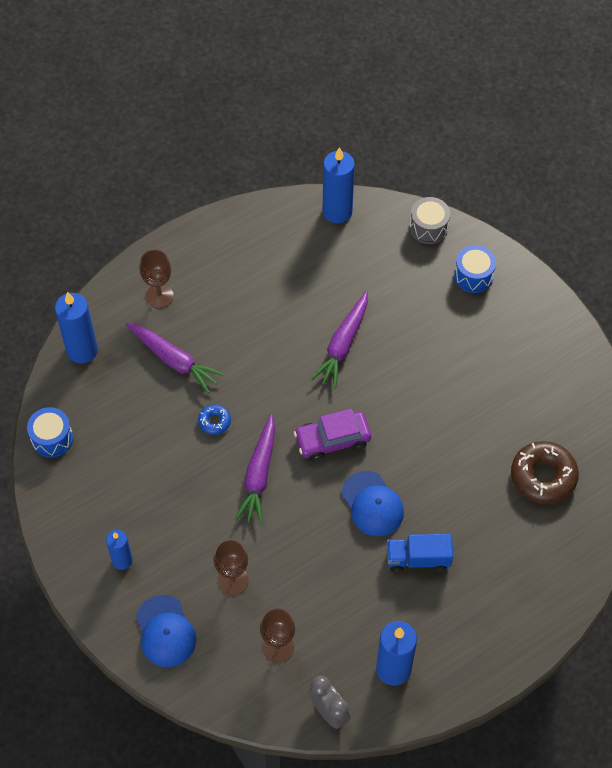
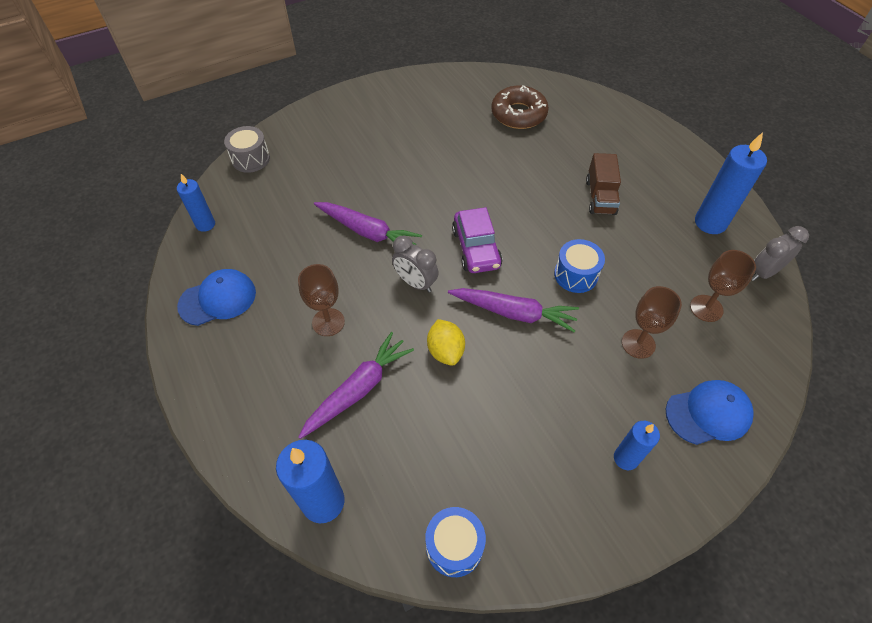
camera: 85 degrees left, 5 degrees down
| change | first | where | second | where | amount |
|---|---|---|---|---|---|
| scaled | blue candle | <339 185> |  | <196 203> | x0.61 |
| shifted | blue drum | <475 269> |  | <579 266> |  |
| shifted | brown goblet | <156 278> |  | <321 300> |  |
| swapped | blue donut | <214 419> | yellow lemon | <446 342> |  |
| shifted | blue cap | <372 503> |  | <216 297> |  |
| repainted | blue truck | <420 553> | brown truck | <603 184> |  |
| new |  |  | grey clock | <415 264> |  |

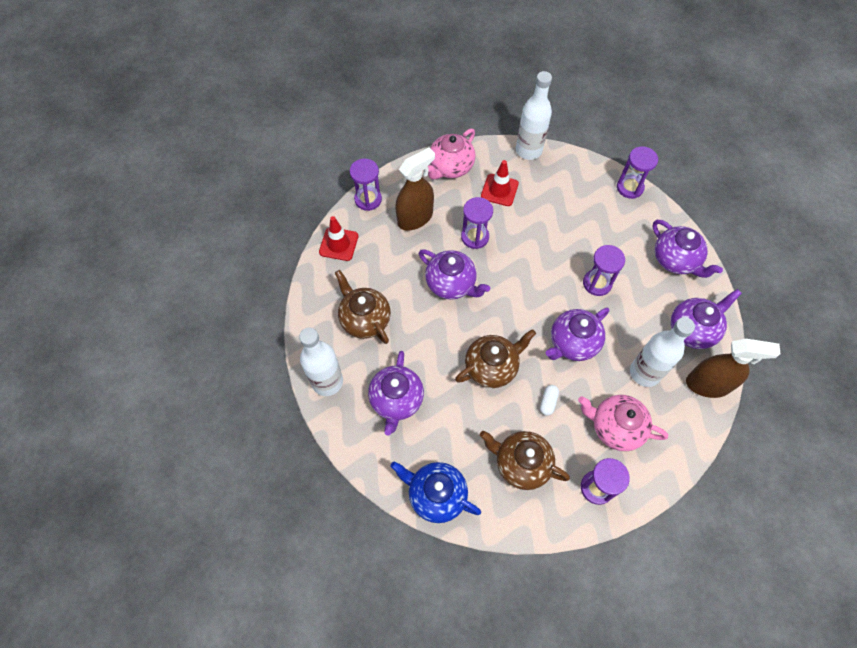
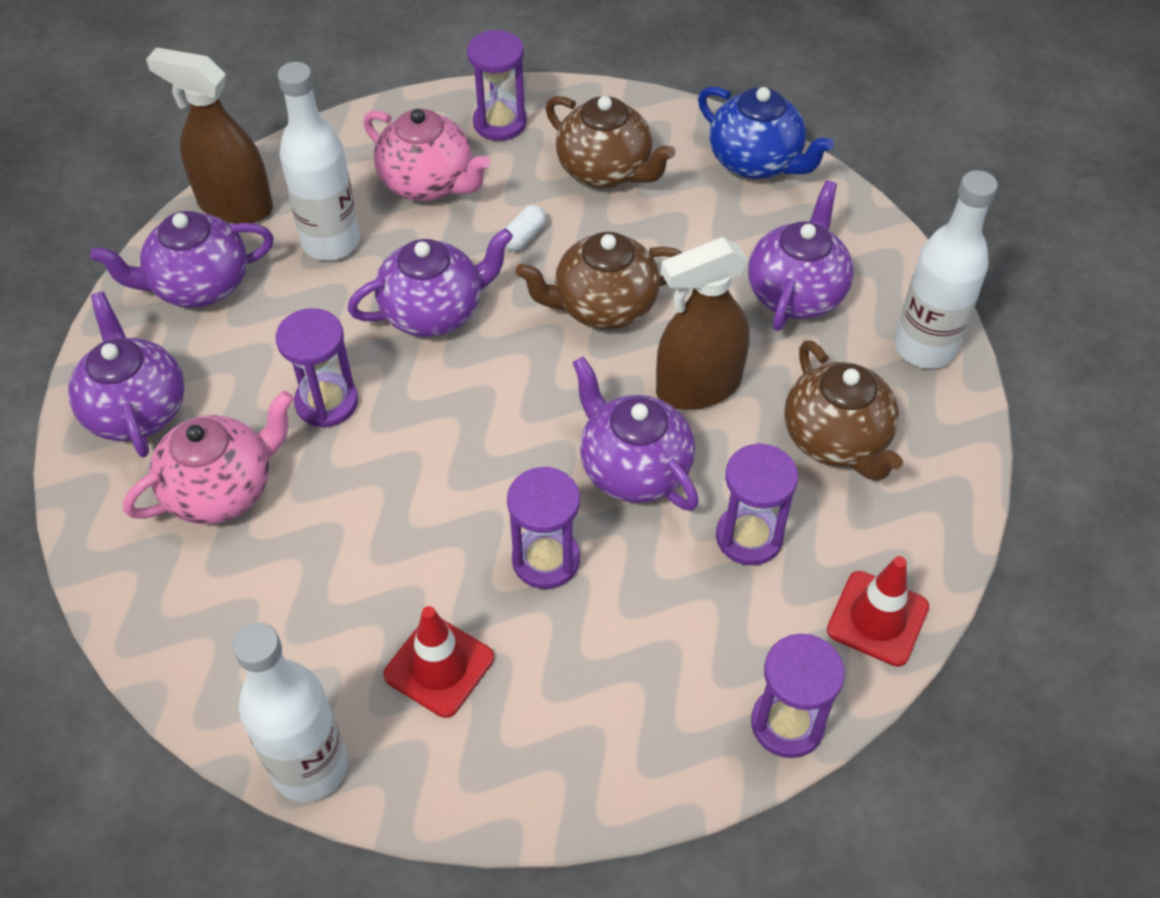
camera: 165 degrees left, 10 degrees down
| change | first | where | second | where | amount |
|---|---|---|---|---|---|
| shifted | pink teapot | <451 154> |  | <208 457> |  |
| shifted | purple hourglass | <637 172> |  | <757 504> |  |
| shifted | brown spray bottle | <415 189> |  | <703 323> |  |

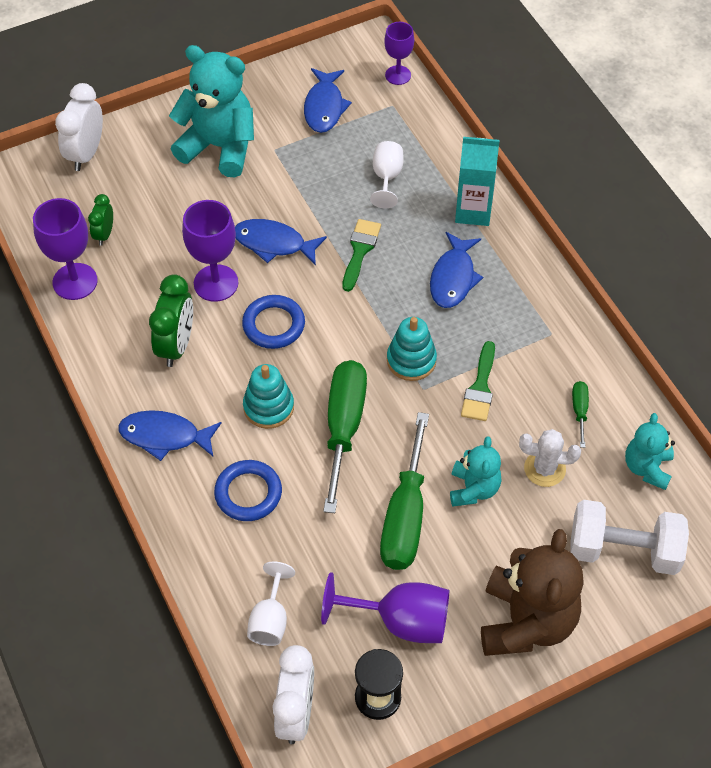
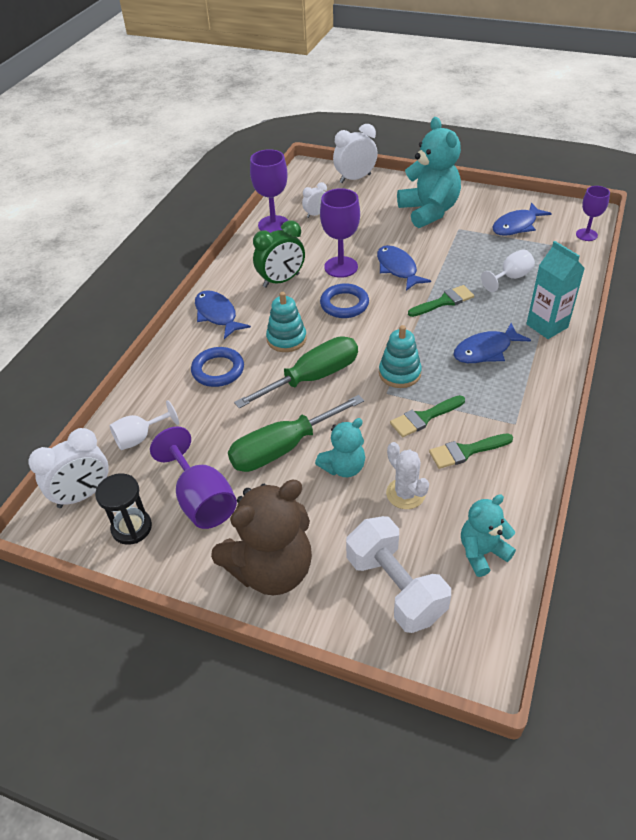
camera: 50 degrees right, 10 degrees down
| change | first | where | second | where | amount |
|---|---|---|---|---|---|
| repainted | green clock | <100 220> | white clock | <314 200> |  |
| gone | green screwdriver | <580 414> |  |  |  |
| new |  |  | green brush | <471 451> |  |

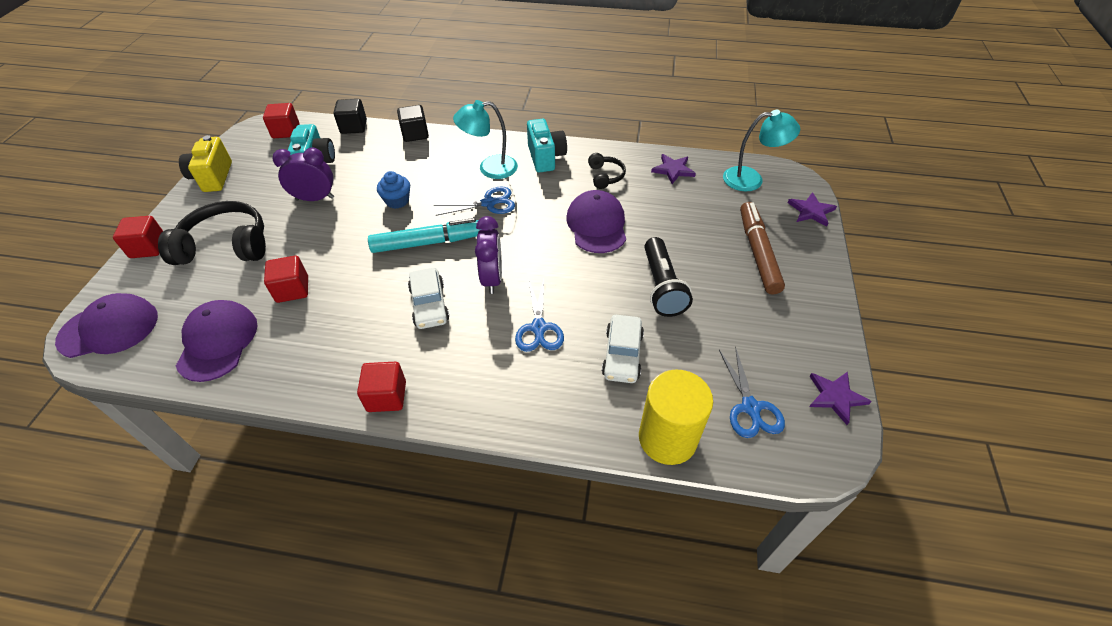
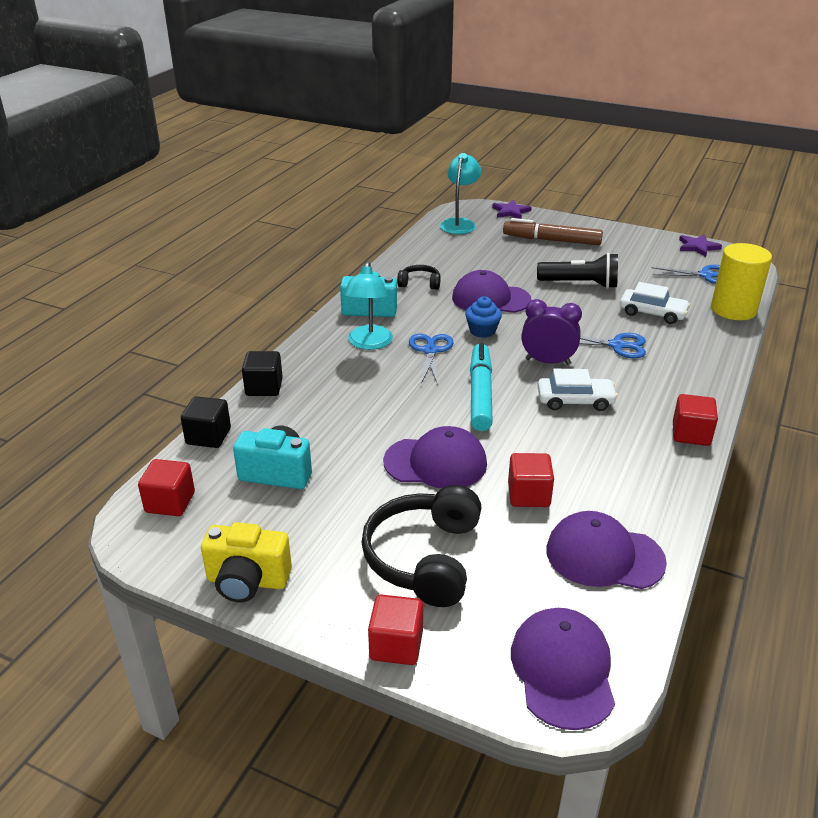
camera: 75 degrees left, 15 degrees down
| change | first | where | second | where | amount |
|---|---|---|---|---|---|
| gone | purple clock | <303 174> |  |  |  |
| gone | purple star | <673 169> |  |  |  |
| shifted | blue cupcake | <393 190> |  | <483 317> |  |
| new |  |  | purple cap | <435 457> |  |

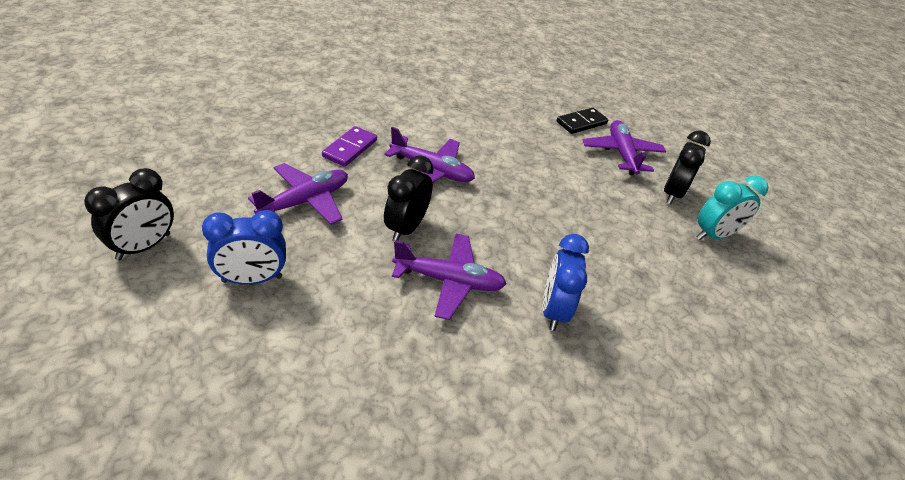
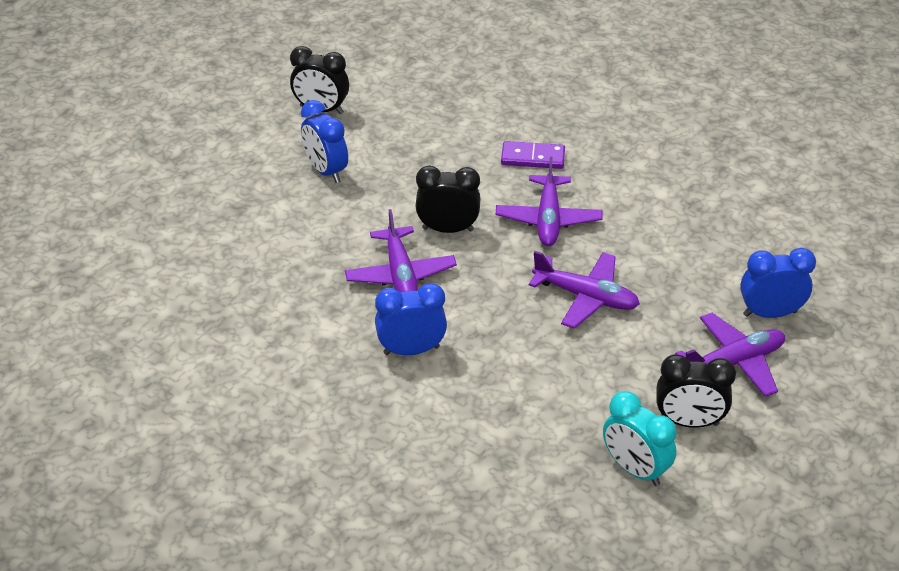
camera: 75 degrees right, 0 degrees up
| change | first | where | second | where | amount |
|---|---|---|---|---|---|
| swapped | black domino | <582 121> | blue clock | <778 283> |  |
| shifted | purple plane | <298 194> |  | <584 290> |  |

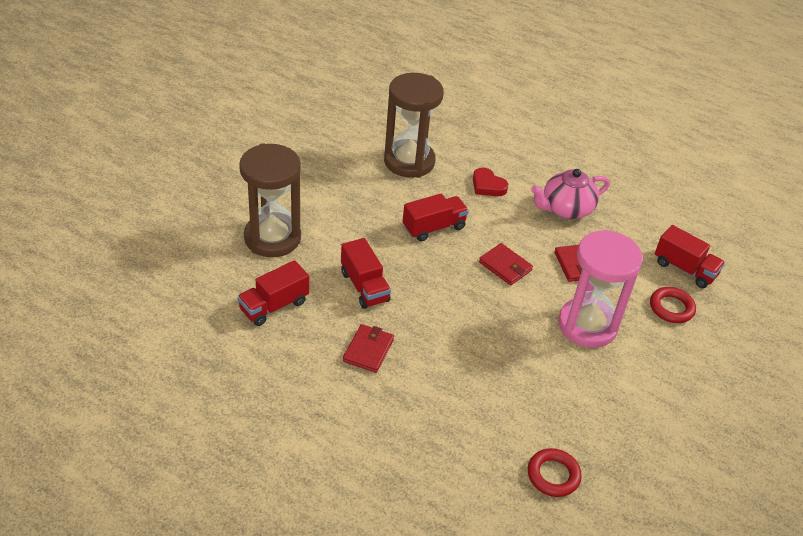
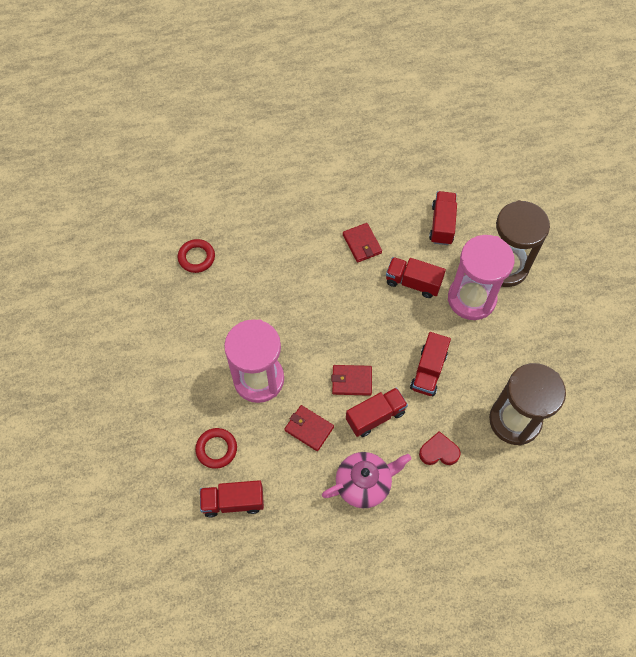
camera: 140 degrees right, 20 degrees up
| change | first | where | second | where | amount |
|---|---|---|---|---|---|
| rotated | pink teapot | <570 194> |  | <366 480> | 45 degrees clockwise |
| new |  |  | pink hourglass | <481 277> |  |
| new |  |  | red truck | <377 412> |  |

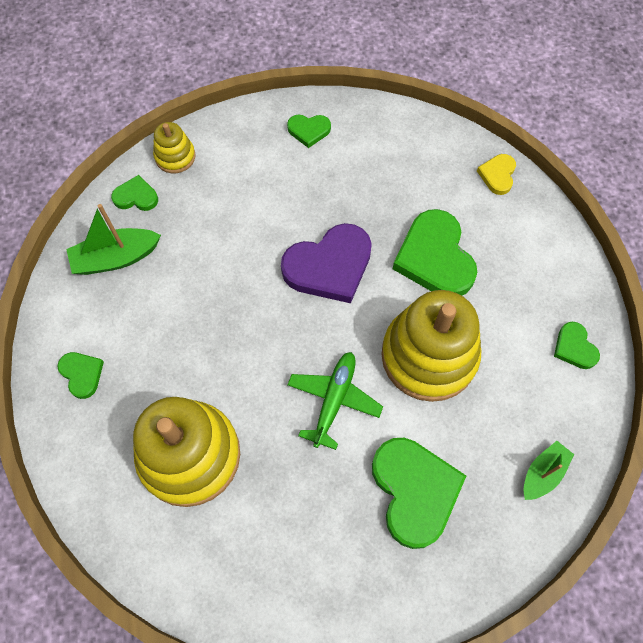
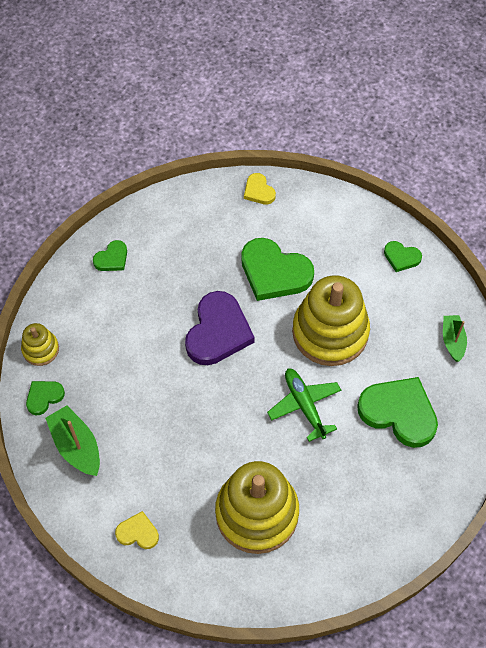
camera: 45 degrees left, 5 degrees down
| change | first | where | second | where | amount |
|---|---|---|---|---|---|
| rotated | green boat | <113 239> |  | <72 440> | 120 degrees clockwise |
| repainted | green heart | <80 375> | yellow heart | <137 530> |  |

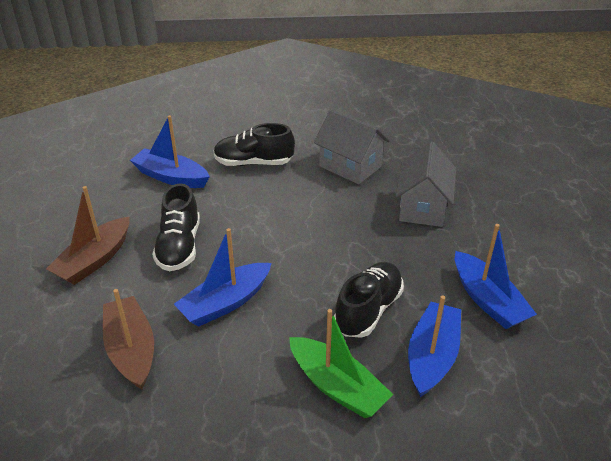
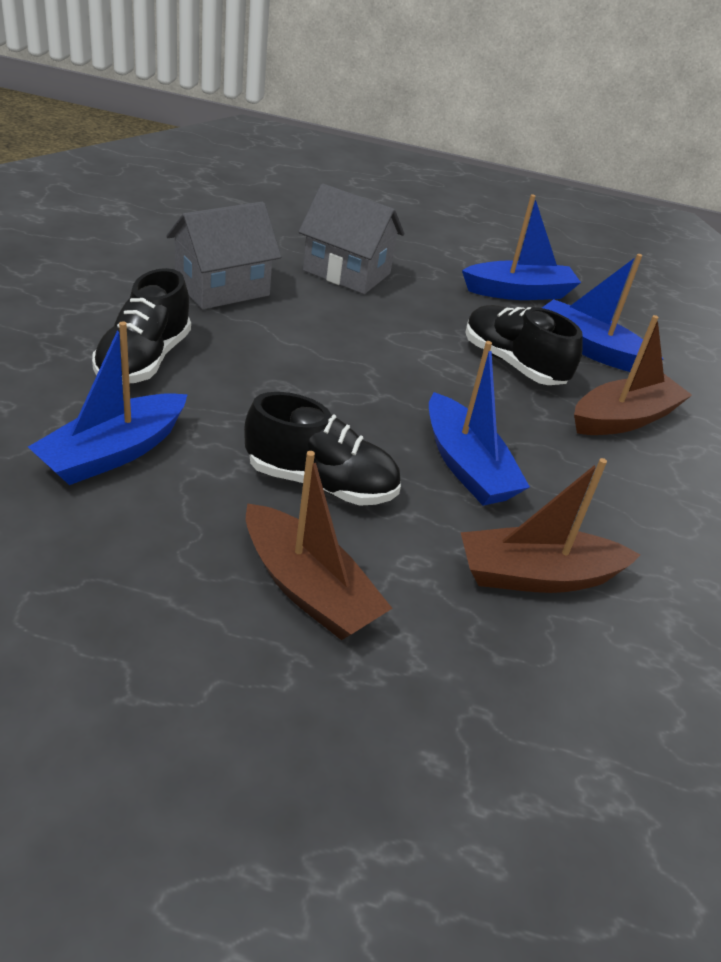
camera: 80 degrees left, 0 degrees up
| change | first | where | second | where | amount |
|---|---|---|---|---|---|
| repainted | green boat | <341 363> | brown boat | <633 375> |  |

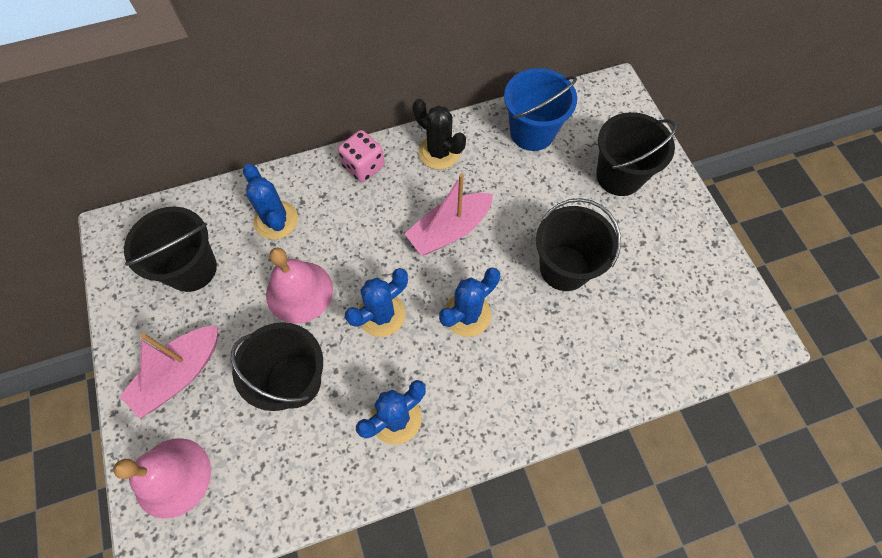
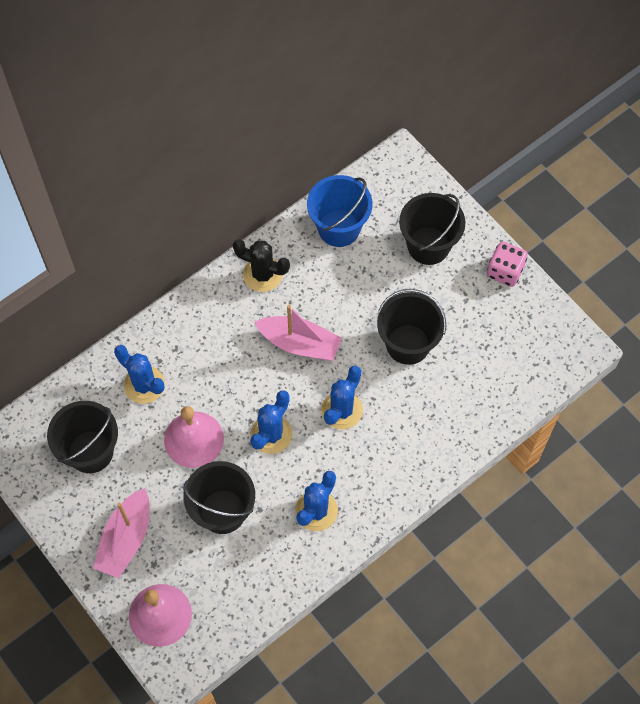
camera: 20 degrees left, 0 degrees up
| change | first | where | second | where | amount |
|---|---|---|---|---|---|
| shifted | pink dice | <361 156> |  | <507 264> |  |
| rotated | pink boat | <448 214> |  | <298 333> | 105 degrees counterclockwise |

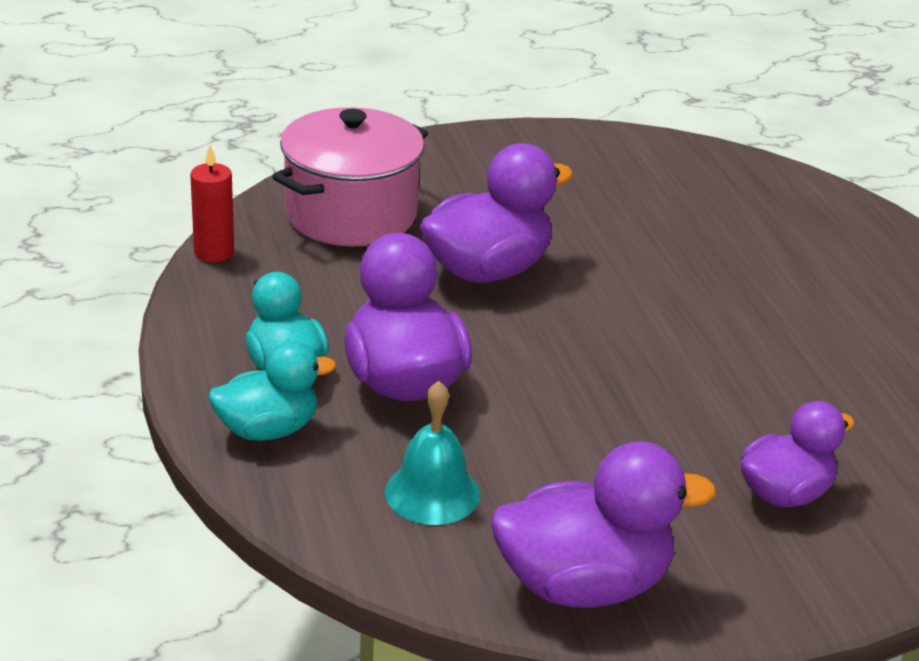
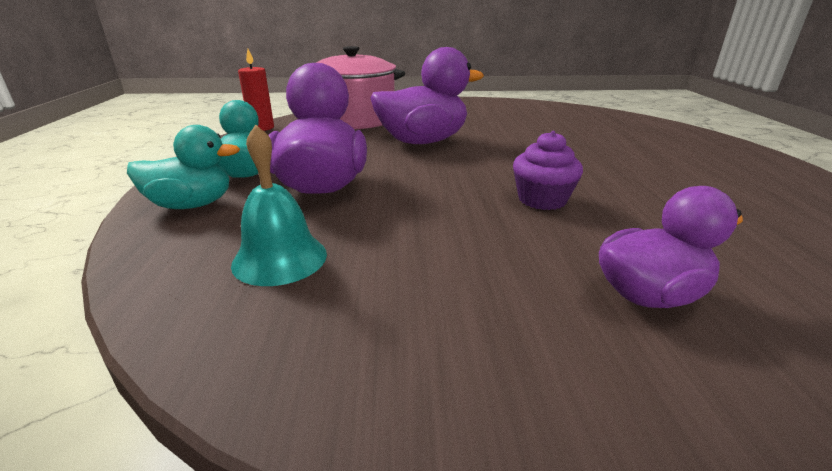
camera: 15 degrees right, 5 degrees down
| change | first | where | second | where | amount |
|---|---|---|---|---|---|
| gone | purple duck | <603 524> |  |  |  |
| new |  |  | purple cupcake | <548 170> |  |

